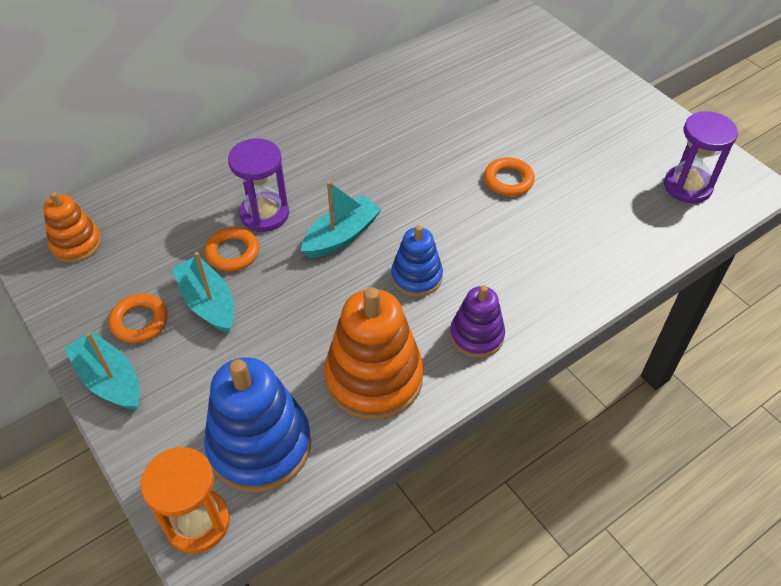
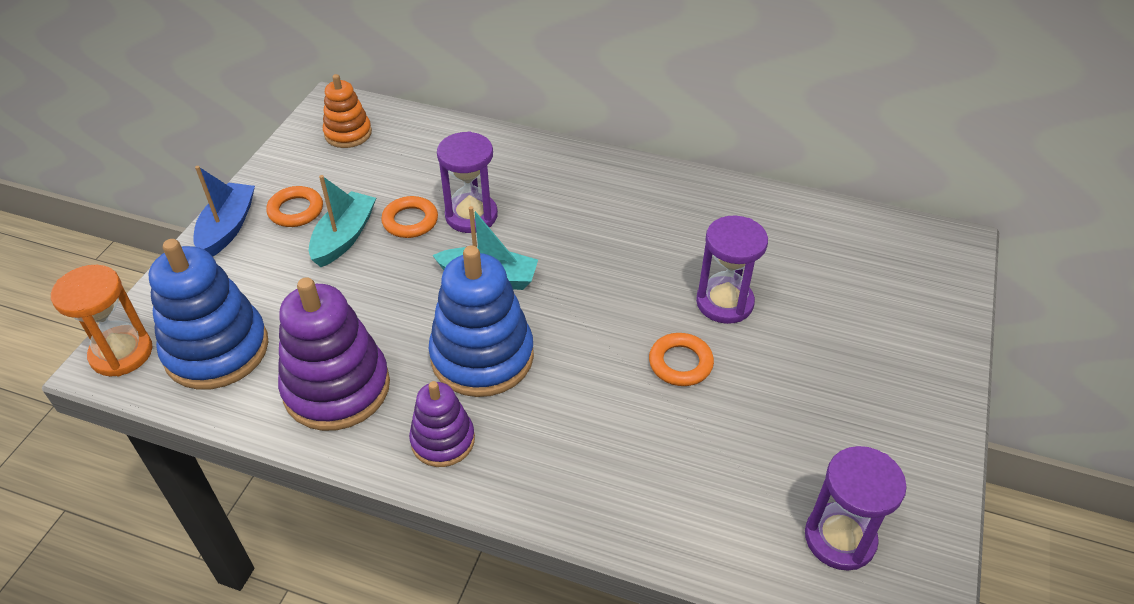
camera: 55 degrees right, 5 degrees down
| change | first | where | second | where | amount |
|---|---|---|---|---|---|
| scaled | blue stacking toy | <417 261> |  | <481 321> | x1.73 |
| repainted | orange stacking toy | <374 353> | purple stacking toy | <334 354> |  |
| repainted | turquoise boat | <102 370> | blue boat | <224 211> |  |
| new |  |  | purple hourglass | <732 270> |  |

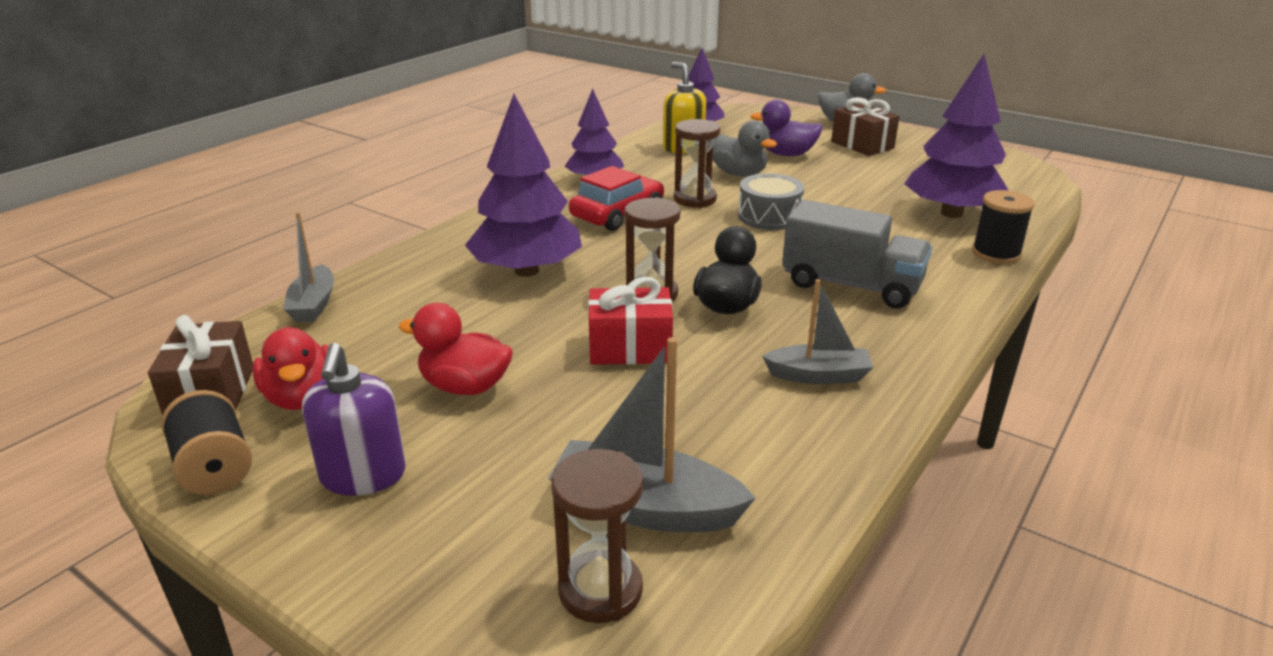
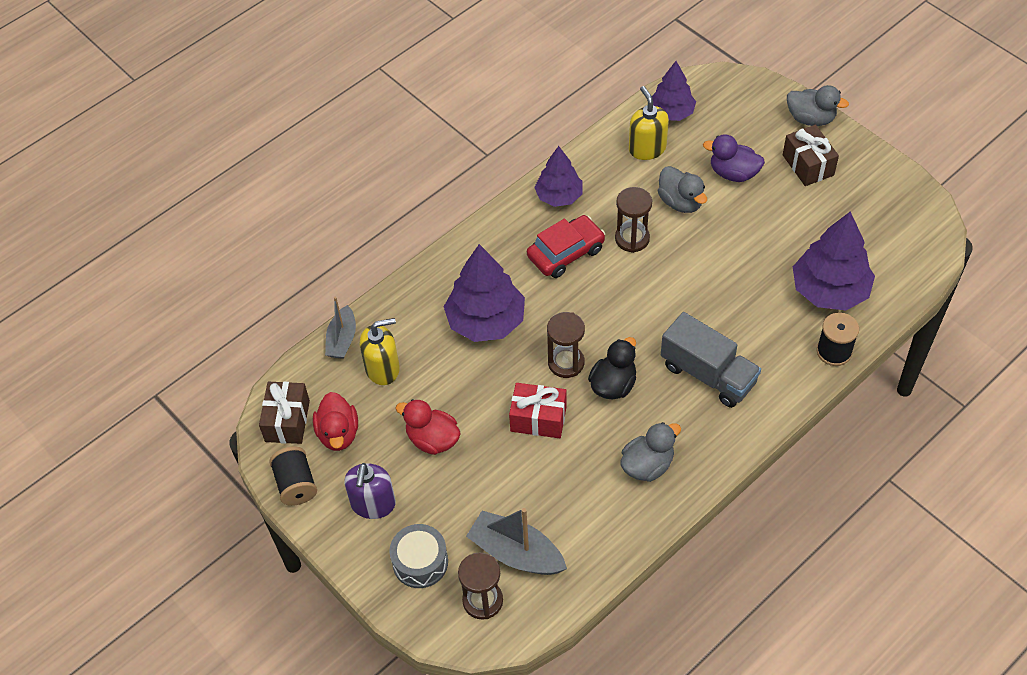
camera: 15 degrees right, 25 degrees up
| change | first | where | second | where | amount |
|---|---|---|---|---|---|
| shifted | grey drum | <771 201> |  | <418 556> |  |
| swapped | grey boat | <817 331> | grey duck | <650 452> |  |
| new |  |  | yellow soap dispenser | <380 351> |  |

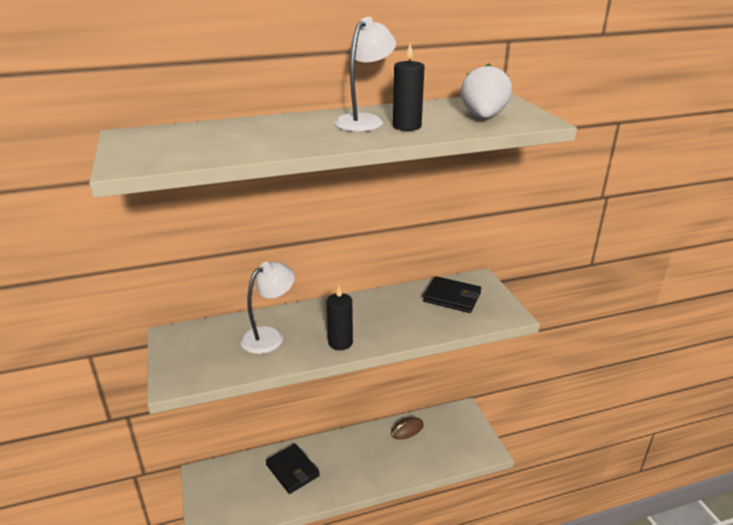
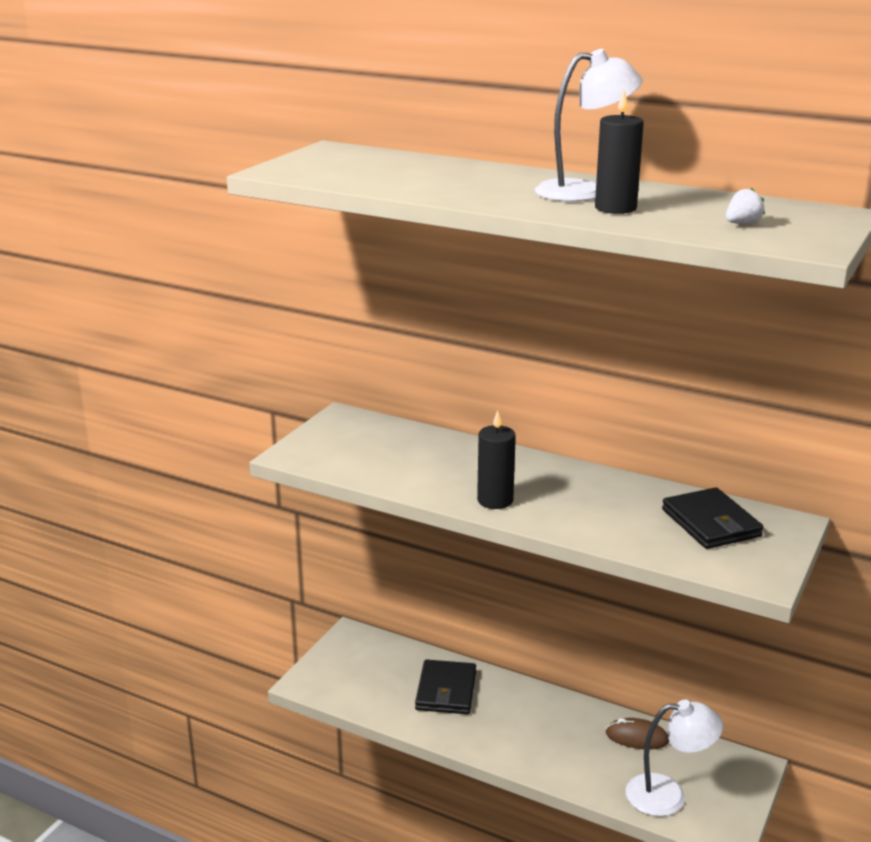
camera: 45 degrees right, 5 degrees down
| change | first | where | second | where | amount |
|---|---|---|---|---|---|
| scaled | white strawberry | <486 90> |  | <745 206> | x0.45 |
| shifted | white lamp | <268 308> |  | <674 758> |  |

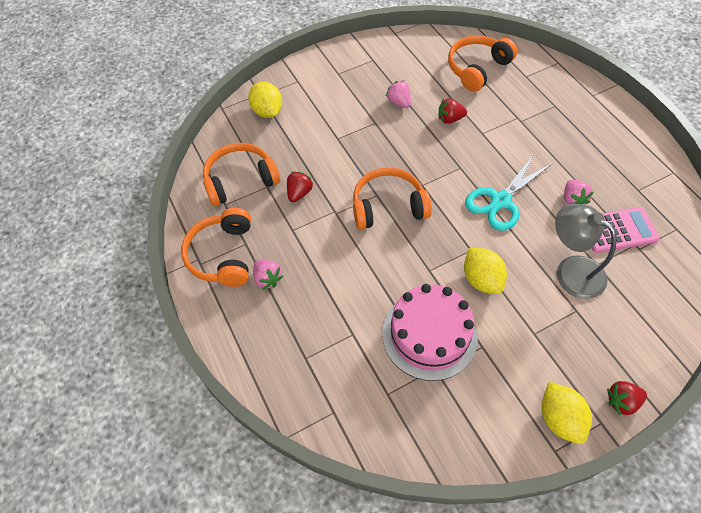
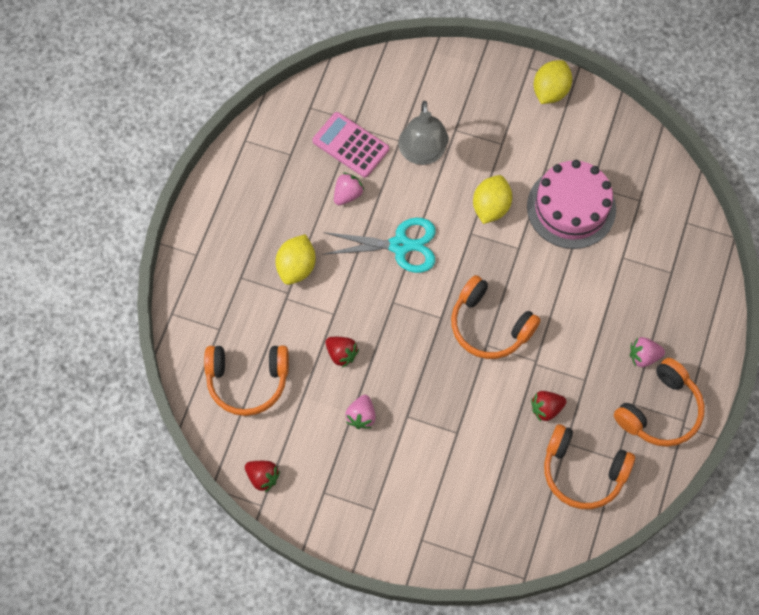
camera: 135 degrees left, 10 degrees up
| change | first | where | second | where | amount |
|---|---|---|---|---|---|
| shifted | yellow lemon | <265 100> |  | <296 259> |  |
| rotated | pink strawberry | <268 275> |  | <647 352> | 105 degrees counterclockwise |
| shifted | red strawberry | <627 398> |  | <262 476> |  |

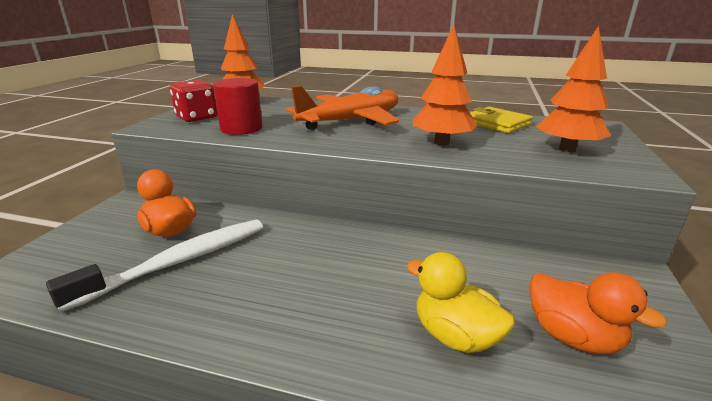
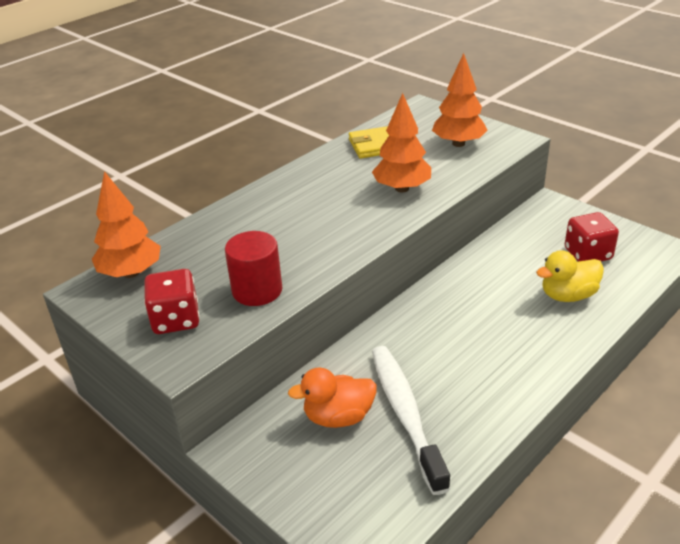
camera: 60 degrees left, 10 degrees up
| change | first | where | second | where | amount |
|---|---|---|---|---|---|
| gone | orange plane | <342 108> |  |  |  |
| swapped | orange duck | <598 313> | red dice | <592 236> |  |

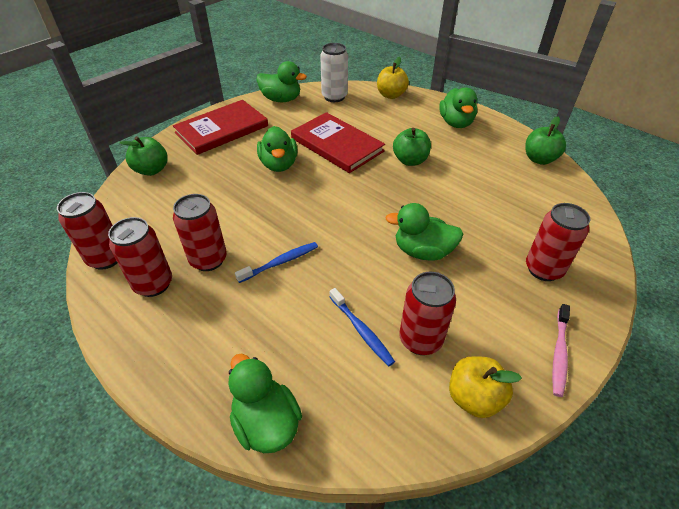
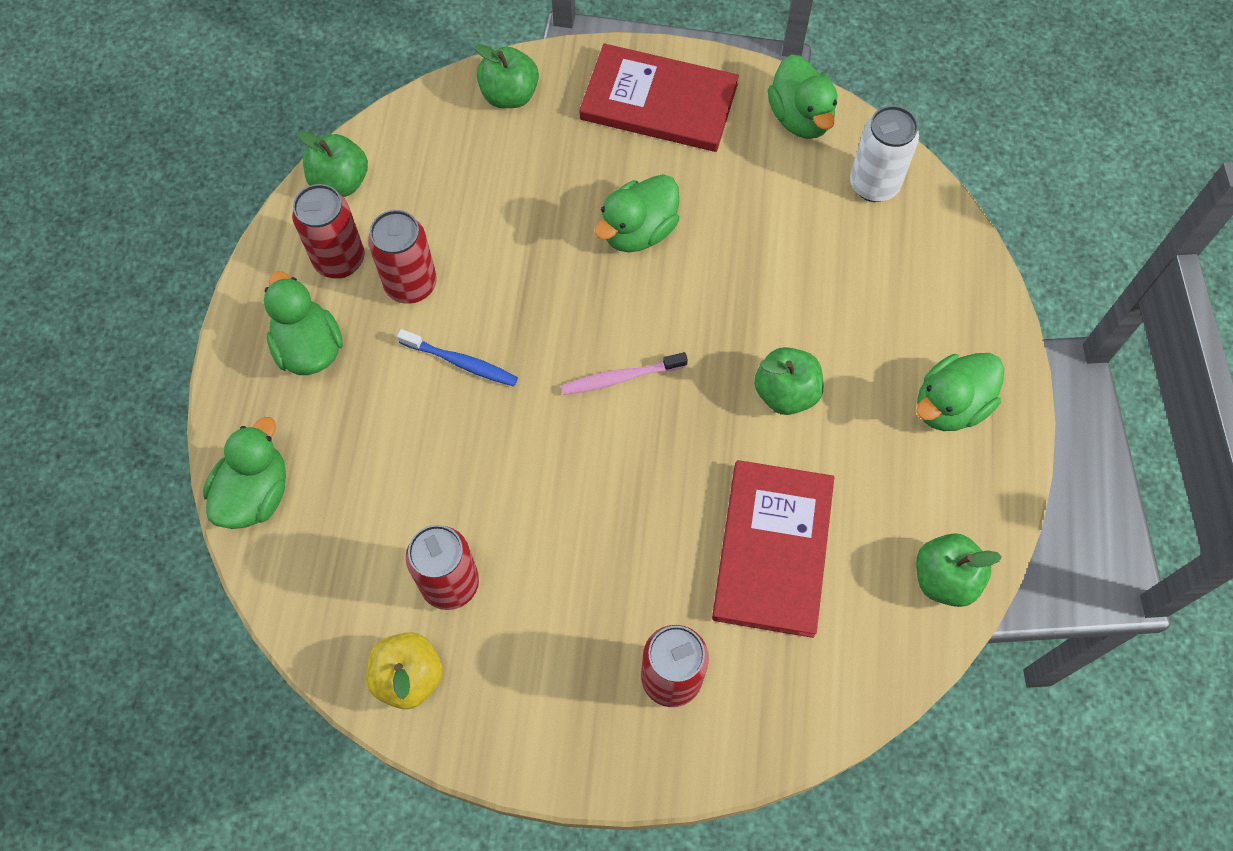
camera: 55 degrees right, 20 degrees up
| change | first | where | second | where | amount |
|---|---|---|---|---|---|
| gone | yellow apple | <393 78> |  |  |  |
| shifted | red book | <338 142> |  | <773 549> |  |
| swapped | red can | <87 231> | green apple | <333 164> |  |
| shifted | green duck | <424 232> |  | <303 323> |  |
| gone | blue toothbrush | <362 327> |  |  |  |
| shifted | pink toothbrush | <561 350> |  | <624 373> |  |

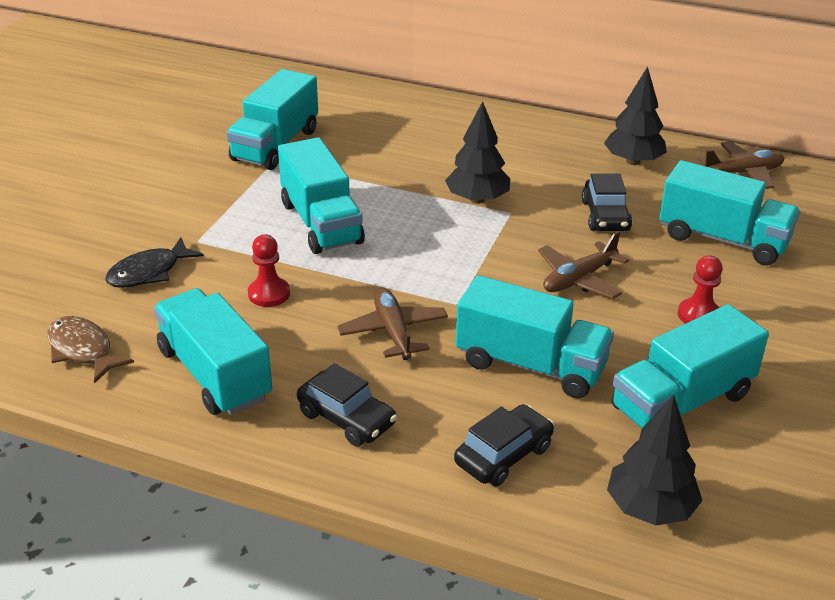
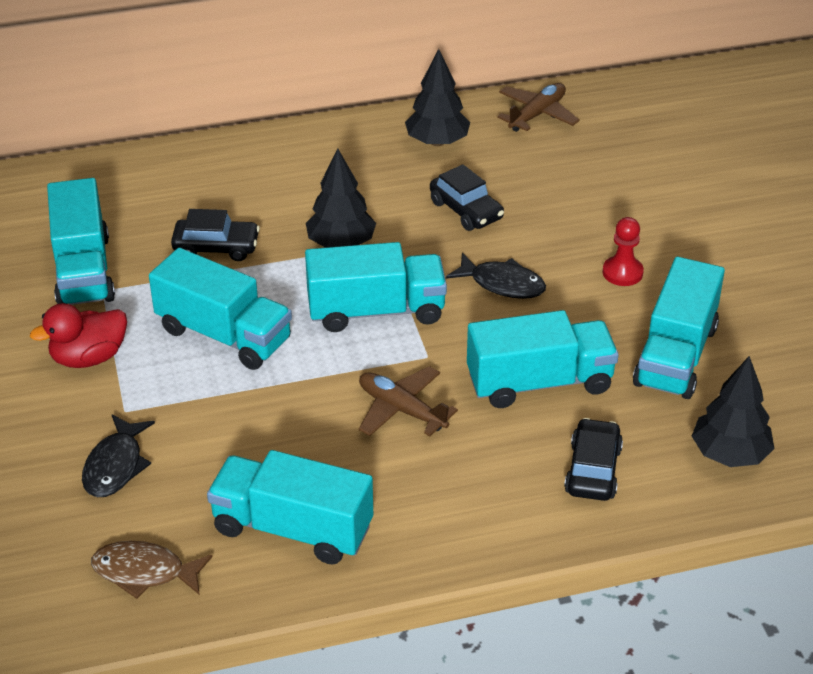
camera: 35 degrees left, 5 degrees up
| change | first | where | second | where | amount |
|---|---|---|---|---|---|
| shifted | turquoise truck | <729 213> |  | <376 287> |  |
| swapped | brown plane | <583 265> | black fish | <496 276> |  |
| gone | red pawn | <269 270> |  |  |  |
| shifted | black car | <347 404> |  | <215 235> |  |
| new |  |  | red duck | <78 335> |  |

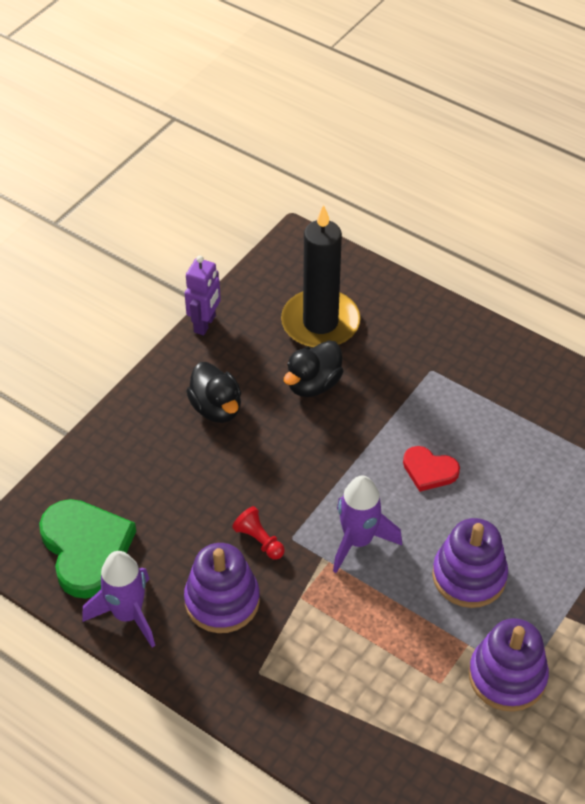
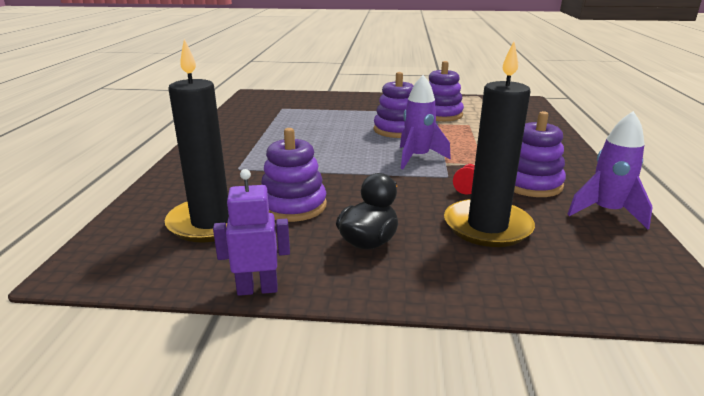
camera: 120 degrees left, 25 degrees down
| change | first | where | second | where | amount |
|---|---|---|---|---|---|
| swapped | black duck | <314 368> | purple stacking toy | <294 175> |  |
| gone | red heart | <431 469> |  |  |  |
| gone | green heart | <87 549> |  |  |  |
| new |  |  | black candle | <489 144> |  |

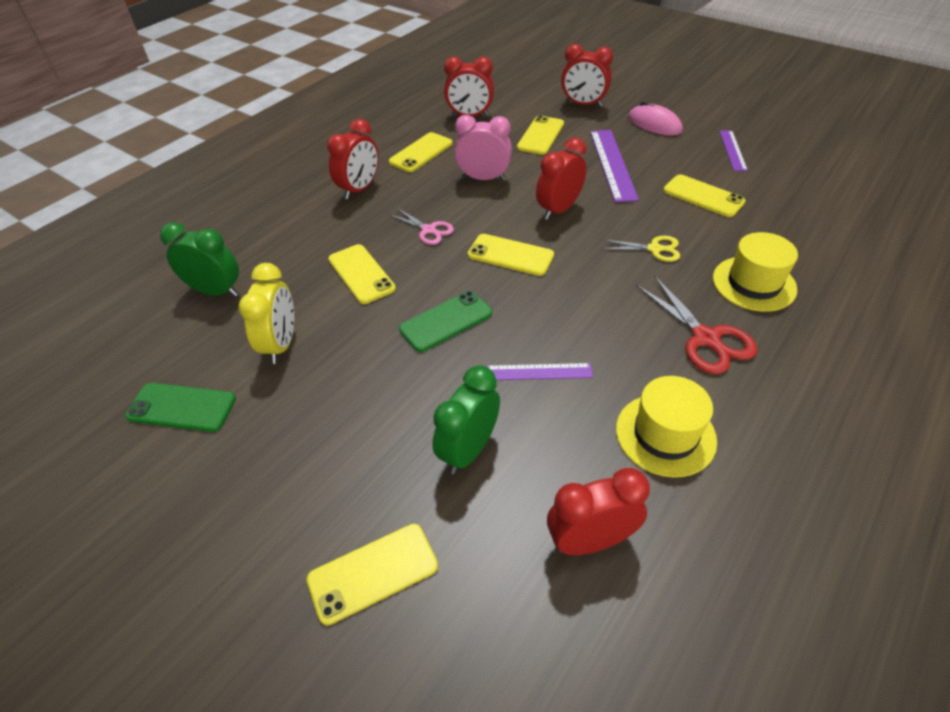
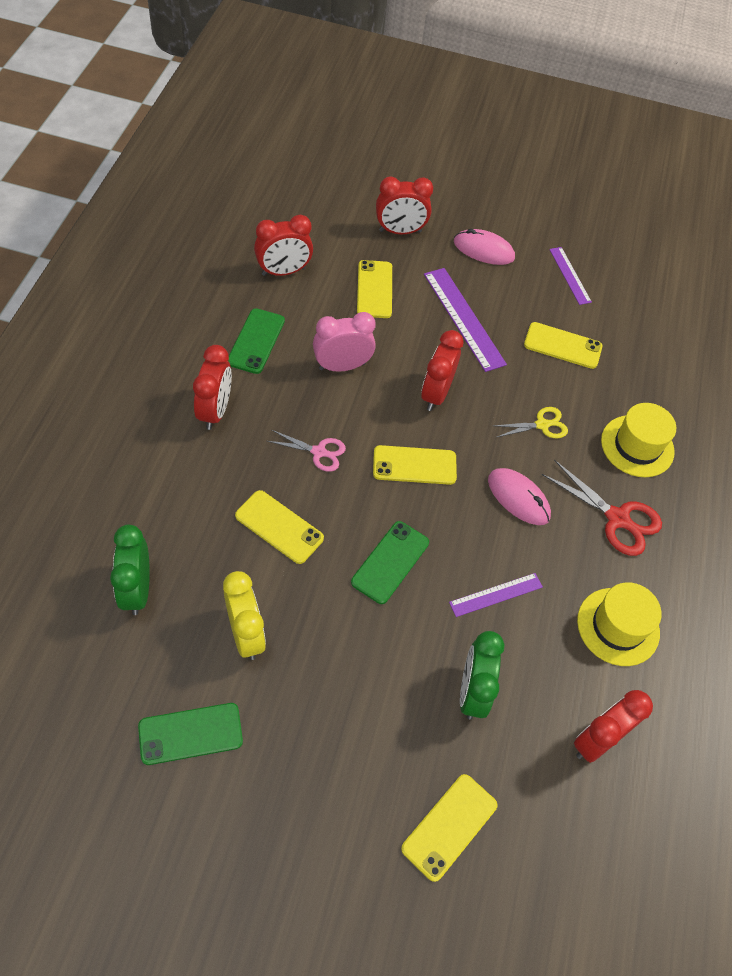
camera: 30 degrees left, 10 degrees up
| change | first | where | second | where | amount |
|---|---|---|---|---|---|
| repainted | yellow phone | <420 152> | green phone | <256 341> |  |
| rotated | green clock | <199 259> |  | <130 570> | 90 degrees counterclockwise |
| new |  |  | pink mouse | <519 496> |  |

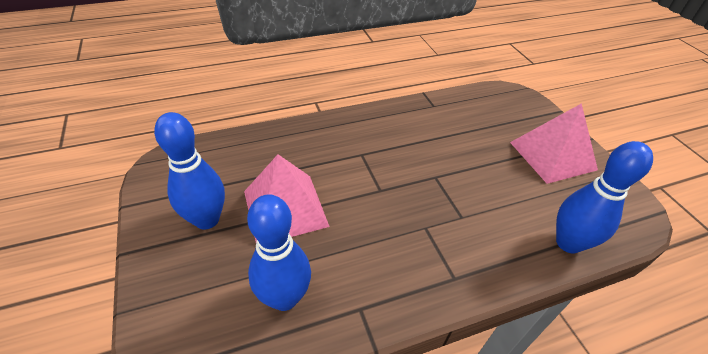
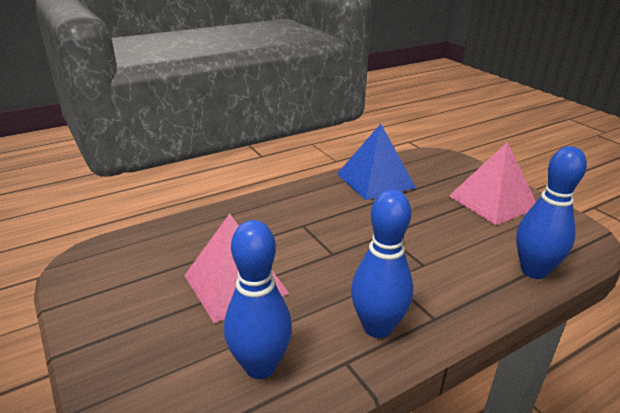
camera: 10 degrees left, 15 degrees down
| change | first | where | second | where | amount |
|---|---|---|---|---|---|
| shifted | blue bowling pin | <189 170> |  | <382 263> |  |
| new |  |  | blue pyramid | <376 162> |  |

